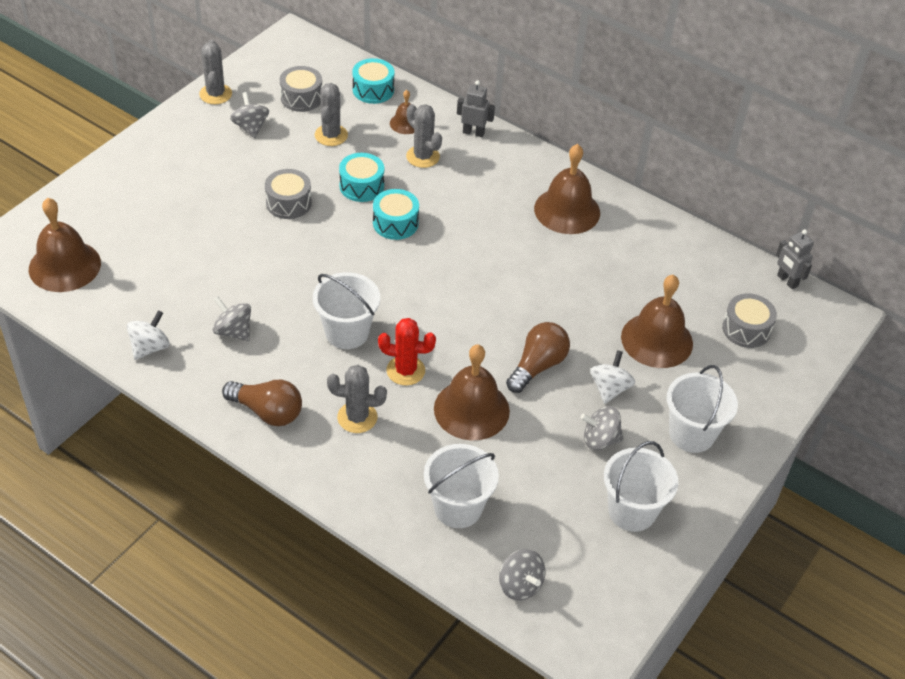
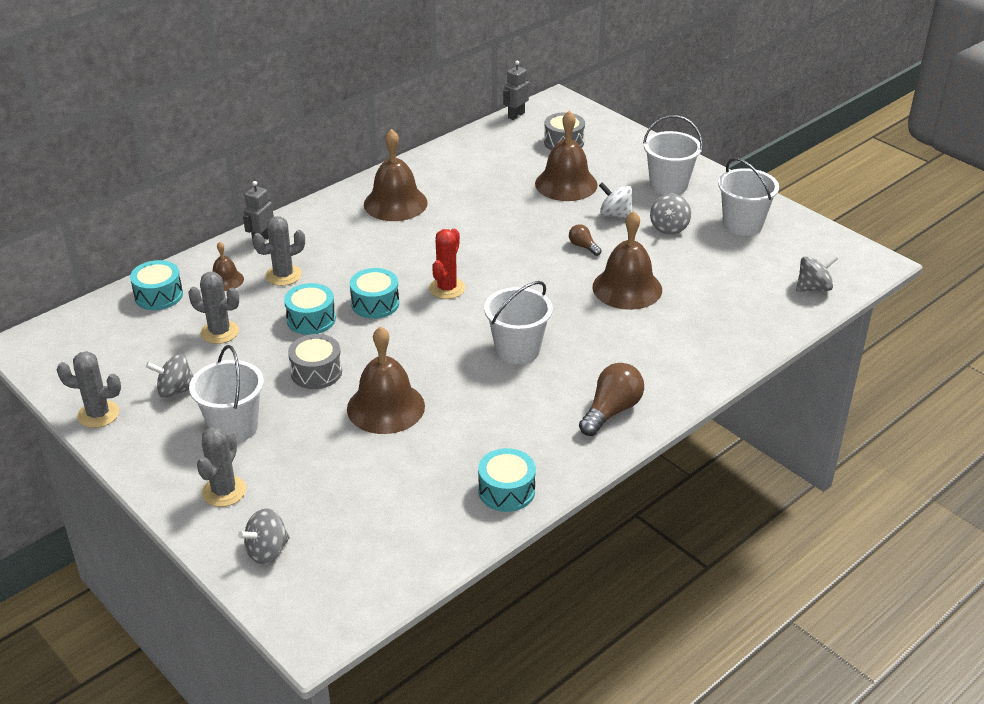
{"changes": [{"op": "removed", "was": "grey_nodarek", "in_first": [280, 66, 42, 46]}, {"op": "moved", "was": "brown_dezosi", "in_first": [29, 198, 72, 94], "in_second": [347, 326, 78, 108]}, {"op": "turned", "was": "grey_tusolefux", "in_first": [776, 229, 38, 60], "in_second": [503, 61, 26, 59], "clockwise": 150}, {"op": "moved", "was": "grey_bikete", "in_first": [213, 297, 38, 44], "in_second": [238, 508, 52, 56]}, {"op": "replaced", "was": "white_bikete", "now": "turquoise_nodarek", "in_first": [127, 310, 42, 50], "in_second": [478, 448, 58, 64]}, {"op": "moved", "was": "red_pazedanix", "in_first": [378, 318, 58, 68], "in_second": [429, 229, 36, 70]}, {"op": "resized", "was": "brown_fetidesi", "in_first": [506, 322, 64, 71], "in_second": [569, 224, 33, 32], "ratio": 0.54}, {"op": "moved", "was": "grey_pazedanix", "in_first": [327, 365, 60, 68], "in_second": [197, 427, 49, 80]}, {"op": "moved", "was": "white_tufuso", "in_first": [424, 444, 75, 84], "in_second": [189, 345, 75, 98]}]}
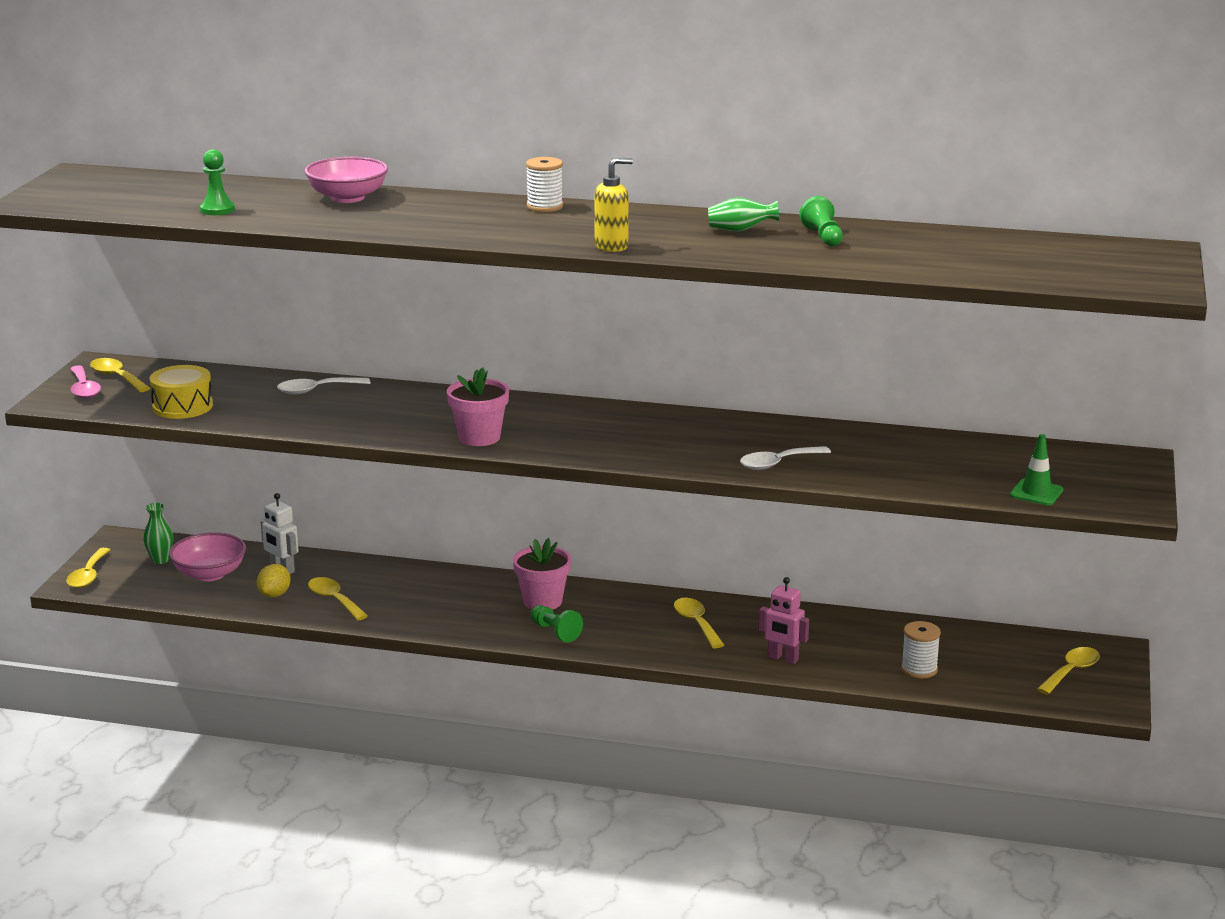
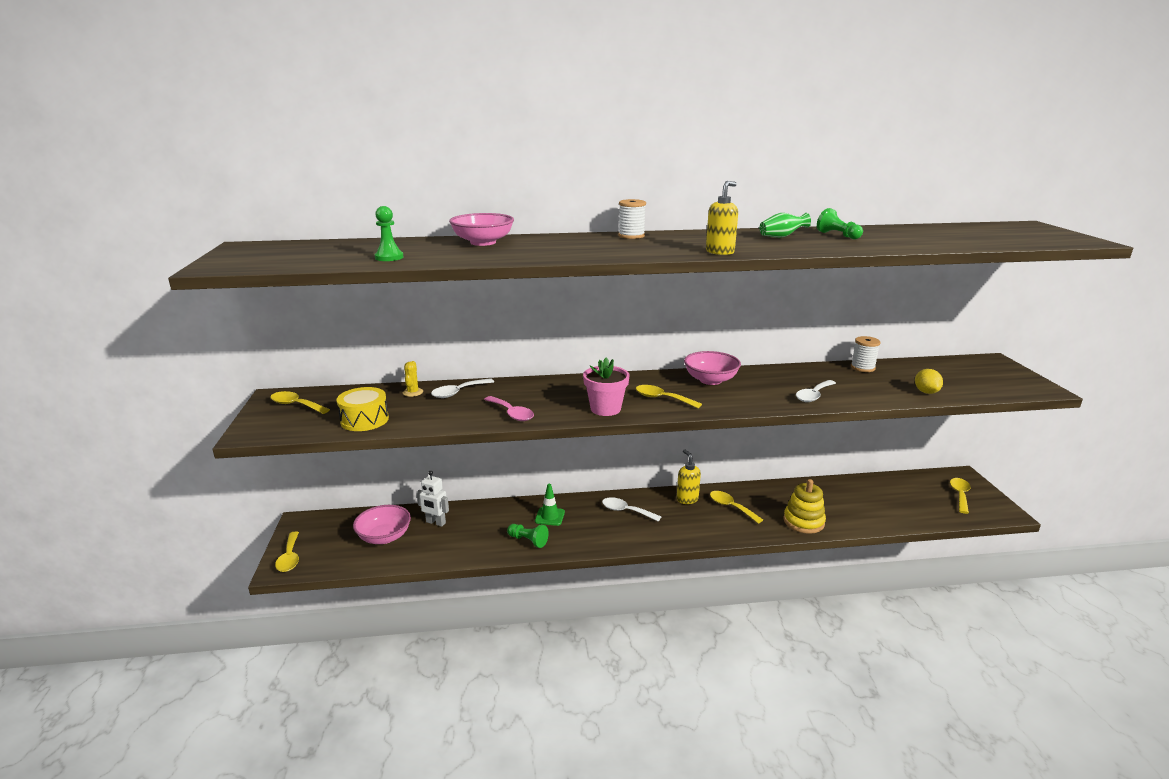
{"changes": [{"op": "moved", "was": "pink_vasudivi", "in_first": [70, 365, 31, 34], "in_second": [484, 396, 50, 25]}, {"op": "moved", "was": "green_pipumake", "in_first": [1010, 434, 53, 71], "in_second": [535, 484, 30, 42]}, {"op": "removed", "was": "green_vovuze", "in_first": [143, 503, 30, 61]}, {"op": "replaced", "was": "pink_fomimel", "now": "white_vasudivi", "in_first": [513, 538, 58, 72], "in_second": [602, 497, 59, 25]}, {"op": "moved", "was": "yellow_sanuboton", "in_first": [257, 564, 34, 34], "in_second": [915, 369, 28, 25]}, {"op": "moved", "was": "yellow_vasudivi", "in_first": [308, 577, 60, 44], "in_second": [636, 385, 66, 23]}, {"op": "replaced", "was": "pink_tusolefux", "now": "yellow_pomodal", "in_first": [759, 577, 50, 87], "in_second": [783, 479, 43, 55]}, {"op": "moved", "was": "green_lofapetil", "in_first": [530, 605, 53, 38], "in_second": [507, 524, 42, 24]}, {"op": "moved", "was": "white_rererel", "in_first": [901, 621, 40, 58], "in_second": [851, 336, 30, 36]}, {"op": "added", "now": "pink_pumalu", "in_second": [684, 351, 57, 34]}, {"op": "added", "now": "yellow_pazedanix", "in_second": [403, 361, 20, 36]}, {"op": "added", "now": "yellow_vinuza", "in_second": [677, 449, 24, 55]}]}
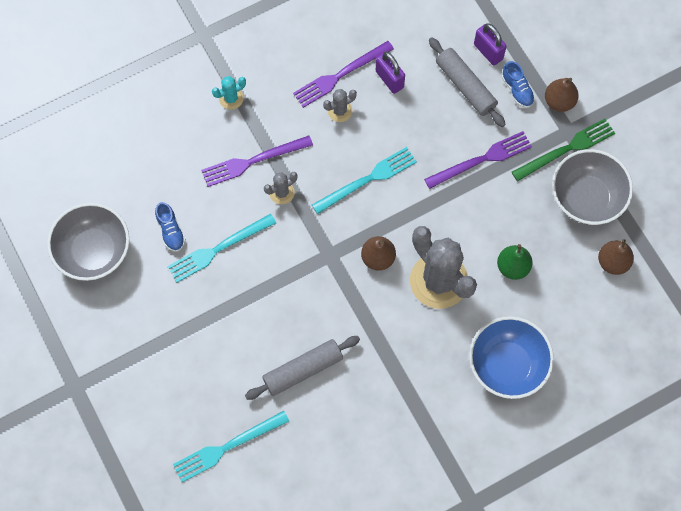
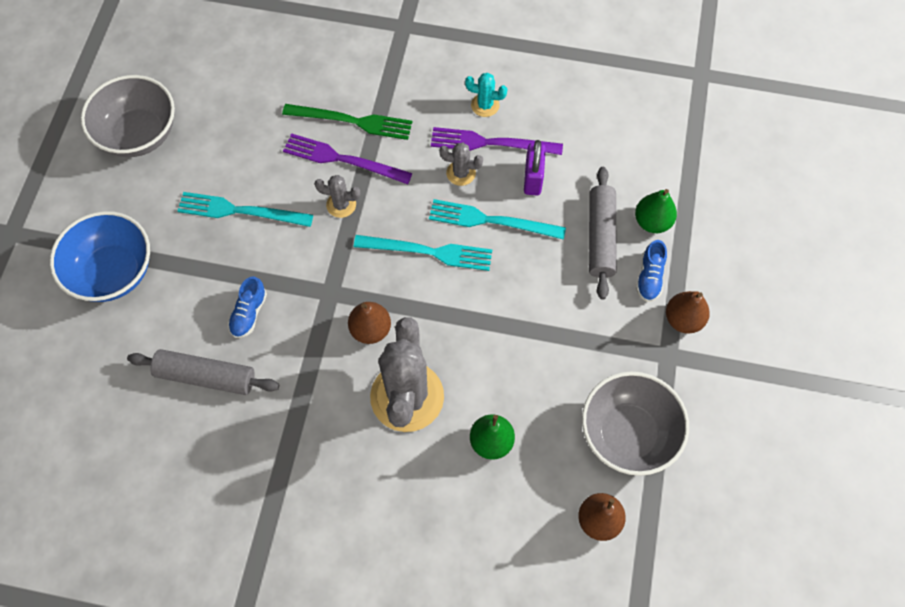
{"changes": [{"op": "replaced", "was": "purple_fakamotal", "now": "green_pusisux", "in_first": [474, 23, 33, 42], "in_second": [635, 189, 42, 44]}, {"op": "moved", "was": "turquoise_pazedanix", "in_first": [212, 76, 34, 34], "in_second": [465, 73, 42, 44]}, {"op": "moved", "was": "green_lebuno", "in_first": [512, 119, 103, 62], "in_second": [282, 104, 130, 36]}, {"op": "removed", "was": "purple_lebuno", "in_first": [424, 131, 108, 58]}, {"op": "moved", "was": "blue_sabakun", "in_first": [155, 202, 31, 50], "in_second": [228, 277, 39, 61]}, {"op": "moved", "was": "blue_pumalu", "in_first": [469, 316, 85, 83], "in_second": [50, 211, 100, 91]}, {"op": "moved", "was": "turquoise_lebuno", "in_first": [173, 411, 116, 71], "in_second": [429, 199, 137, 41]}]}
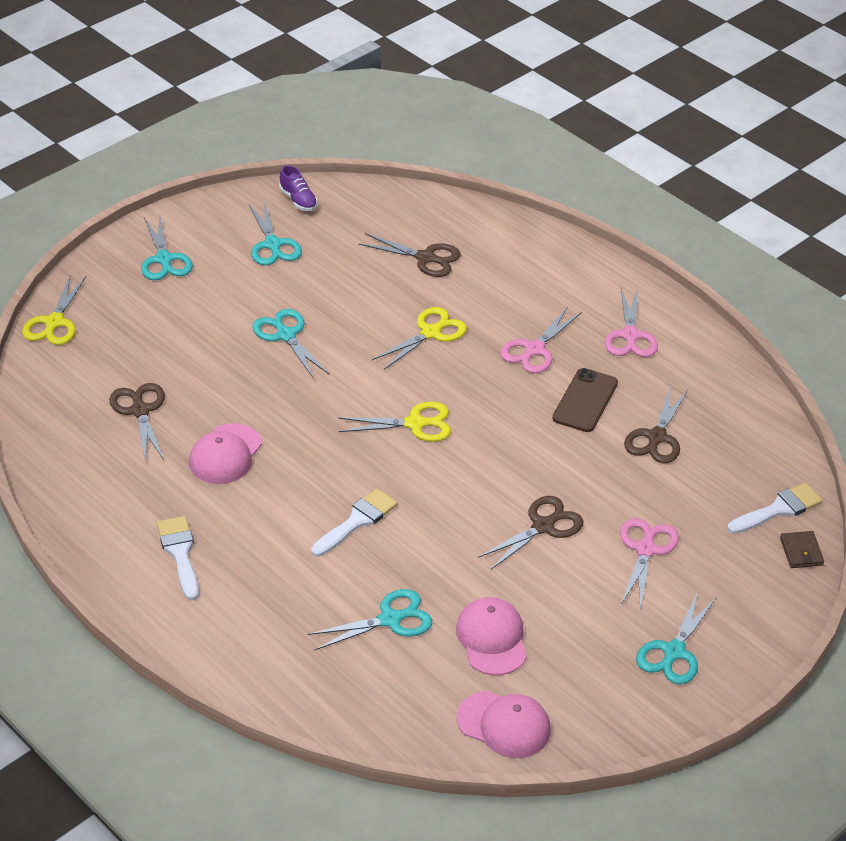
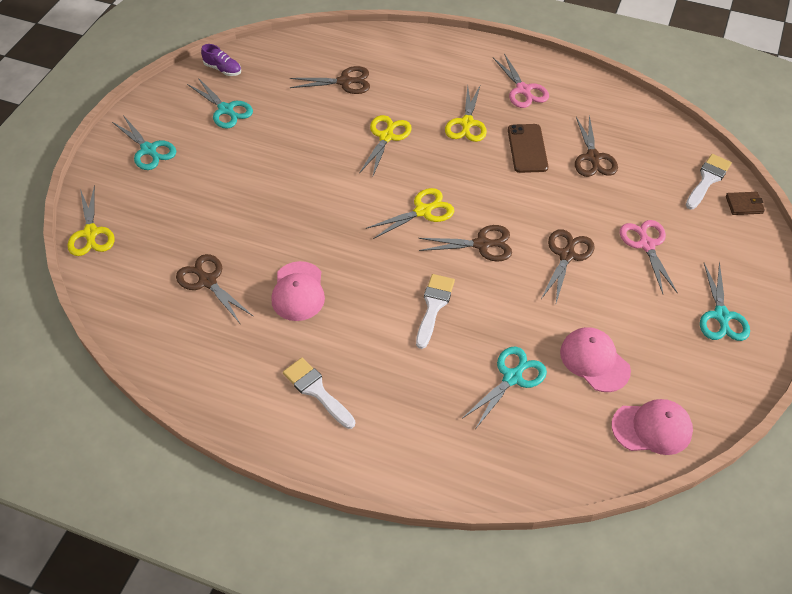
{"changes": [{"op": "recoloured", "was": "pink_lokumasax", "now": "yellow_lokumasax", "in_first": [500, 306, 82, 67], "in_second": [445, 84, 42, 58]}, {"op": "removed", "was": "turquoise_lokumasax", "in_first": [252, 309, 77, 70]}, {"op": "turned", "was": "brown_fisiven", "in_first": [780, 531, 44, 37], "in_second": [726, 192, 39, 23], "clockwise": -60}, {"op": "added", "now": "brown_lokumasax", "in_second": [418, 225, 94, 37]}]}
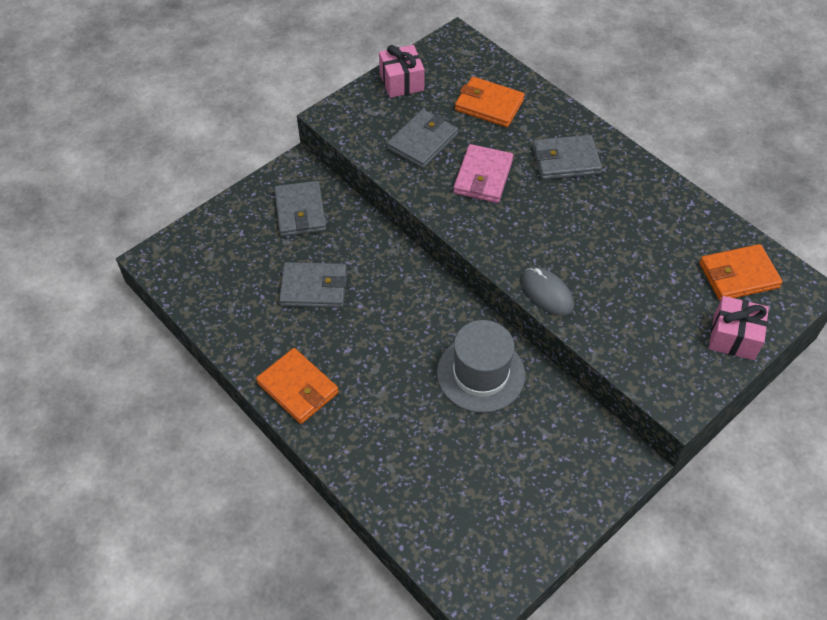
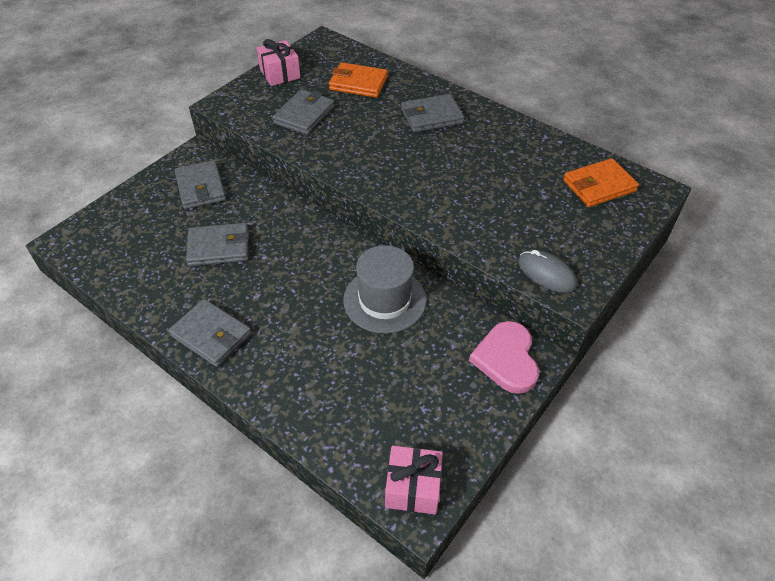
{"changes": [{"op": "removed", "was": "pink_fisiven", "in_first": [453, 144, 60, 59]}, {"op": "moved", "was": "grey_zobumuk", "in_first": [522, 267, 52, 49], "in_second": [518, 250, 59, 43]}, {"op": "moved", "was": "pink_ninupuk", "in_first": [709, 296, 60, 64], "in_second": [385, 446, 58, 68]}, {"op": "recoloured", "was": "orange_fisiven", "now": "grey_fisiven", "in_first": [256, 348, 83, 76], "in_second": [168, 299, 83, 68]}, {"op": "added", "now": "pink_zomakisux", "in_second": [469, 321, 70, 73]}]}
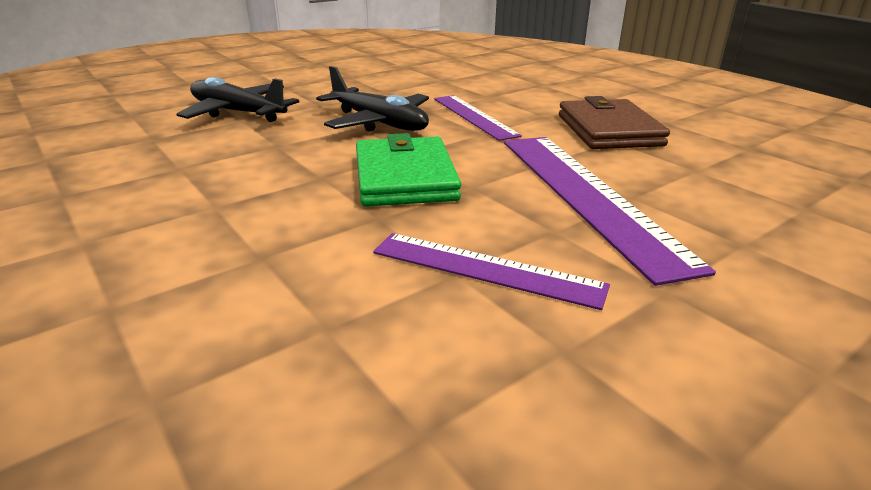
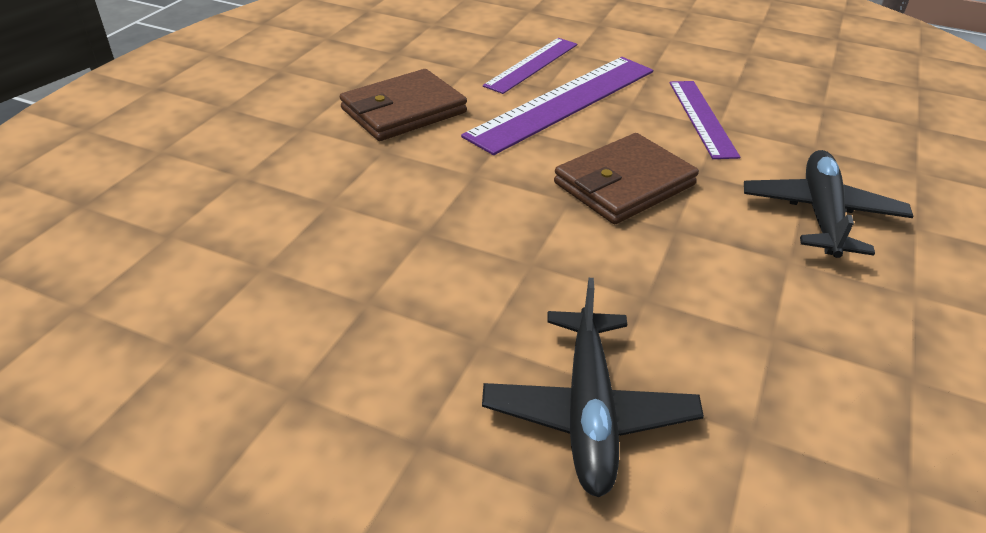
{"changes": [{"op": "moved", "was": "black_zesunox", "in_first": [316, 66, 113, 66], "in_second": [744, 150, 170, 108]}, {"op": "moved", "was": "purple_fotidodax", "in_first": [434, 95, 88, 46], "in_second": [483, 38, 94, 56]}, {"op": "recoloured", "was": "green_fisiven", "now": "brown_fisiven", "in_first": [356, 133, 105, 74], "in_second": [554, 133, 145, 91]}]}
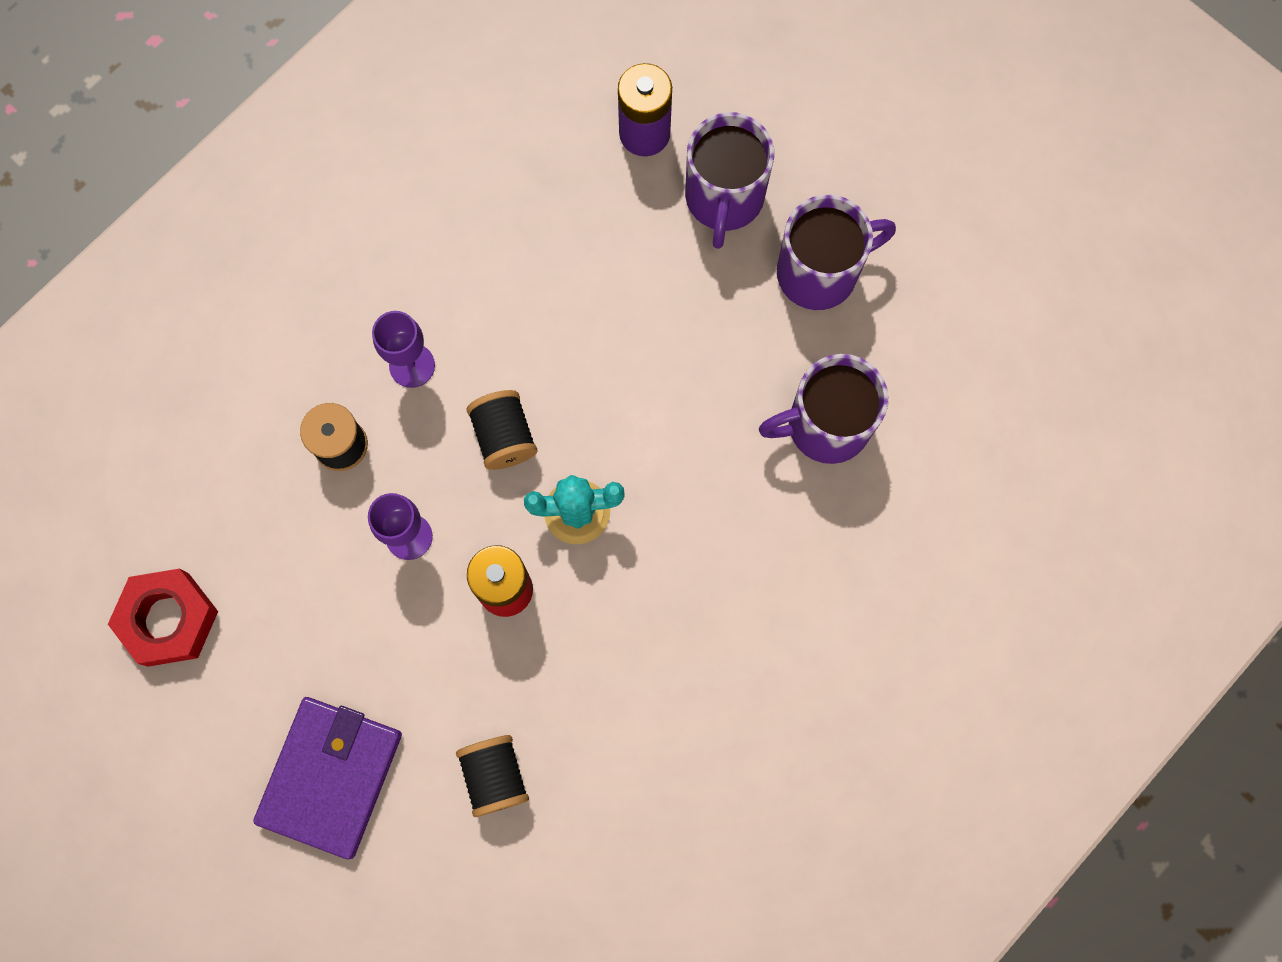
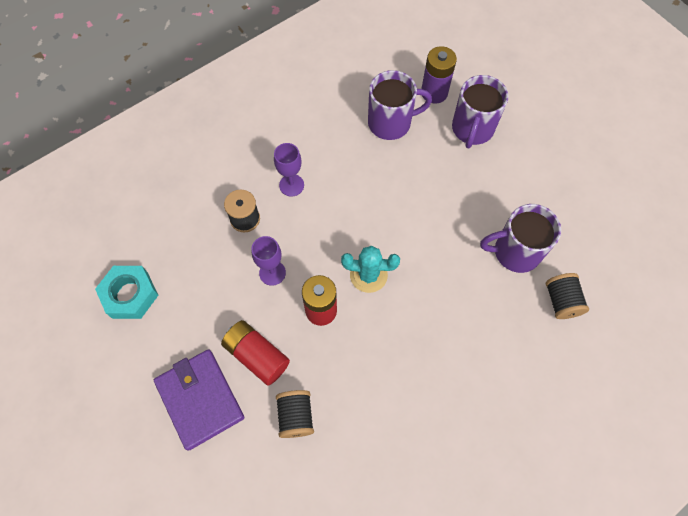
{"changes": [{"op": "moved", "was": "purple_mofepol", "in_first": [777, 195, 119, 115], "in_second": [368, 70, 64, 70]}, {"op": "moved", "was": "black_rererel", "in_first": [467, 390, 71, 80], "in_second": [546, 273, 43, 46]}, {"op": "recoloured", "was": "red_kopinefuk", "now": "turquoise_kopinefuk", "in_first": [108, 569, 110, 98], "in_second": [95, 266, 63, 53]}, {"op": "turned", "was": "purple_fisiven", "in_first": [253, 697, 149, 162], "in_second": [154, 349, 90, 102], "clockwise": -60}, {"op": "added", "now": "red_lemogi", "in_second": [221, 320, 69, 66]}]}
